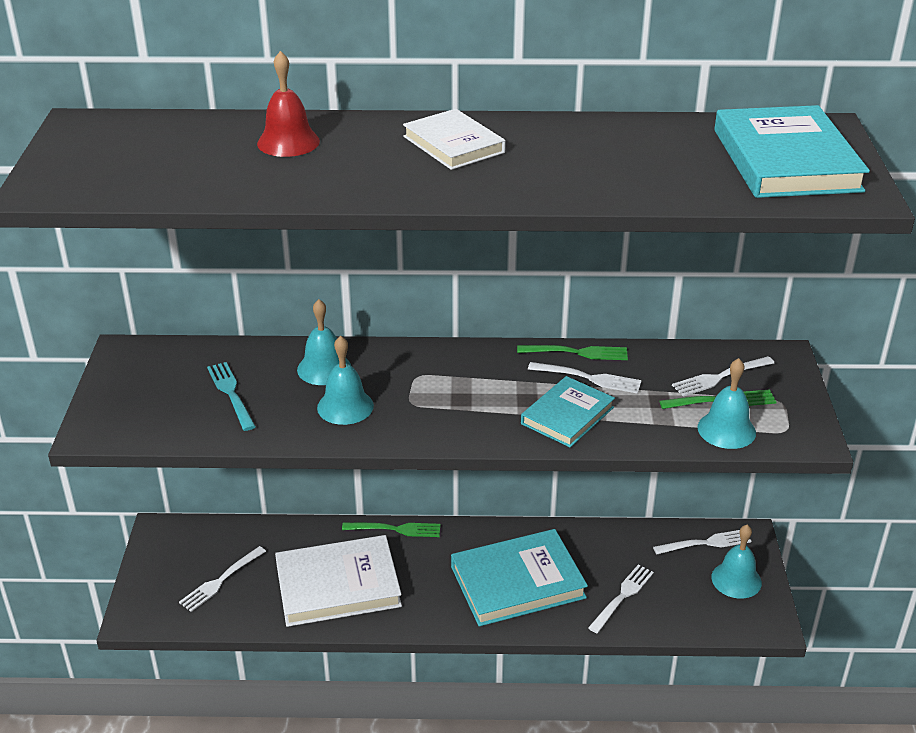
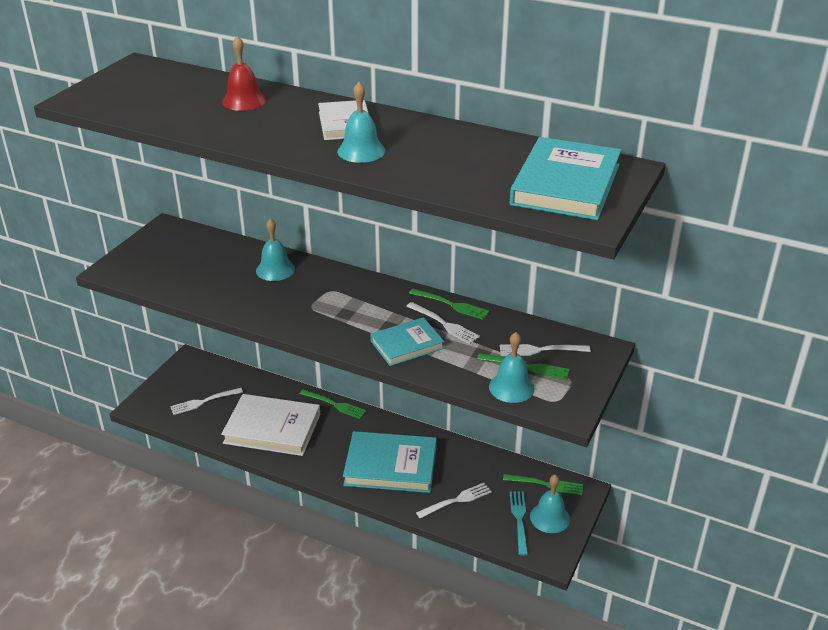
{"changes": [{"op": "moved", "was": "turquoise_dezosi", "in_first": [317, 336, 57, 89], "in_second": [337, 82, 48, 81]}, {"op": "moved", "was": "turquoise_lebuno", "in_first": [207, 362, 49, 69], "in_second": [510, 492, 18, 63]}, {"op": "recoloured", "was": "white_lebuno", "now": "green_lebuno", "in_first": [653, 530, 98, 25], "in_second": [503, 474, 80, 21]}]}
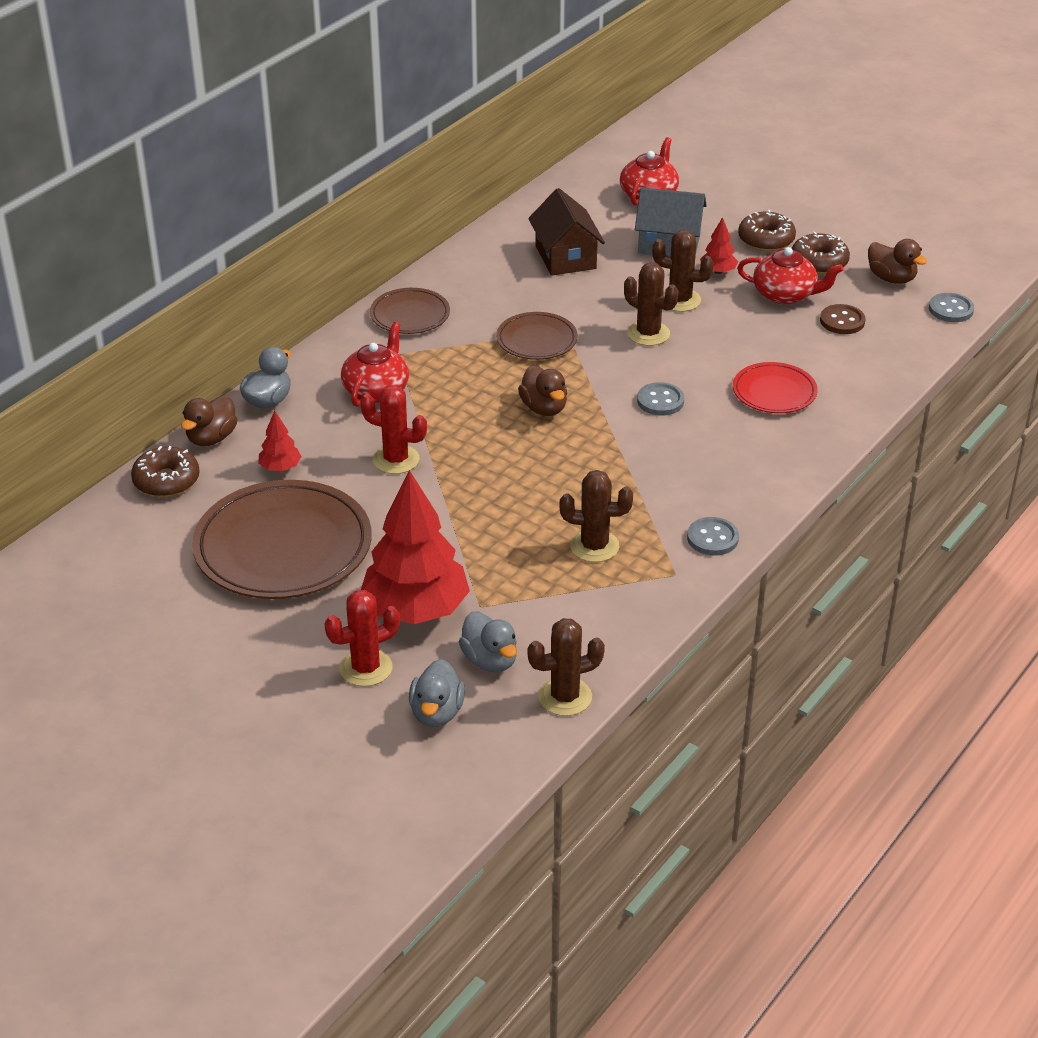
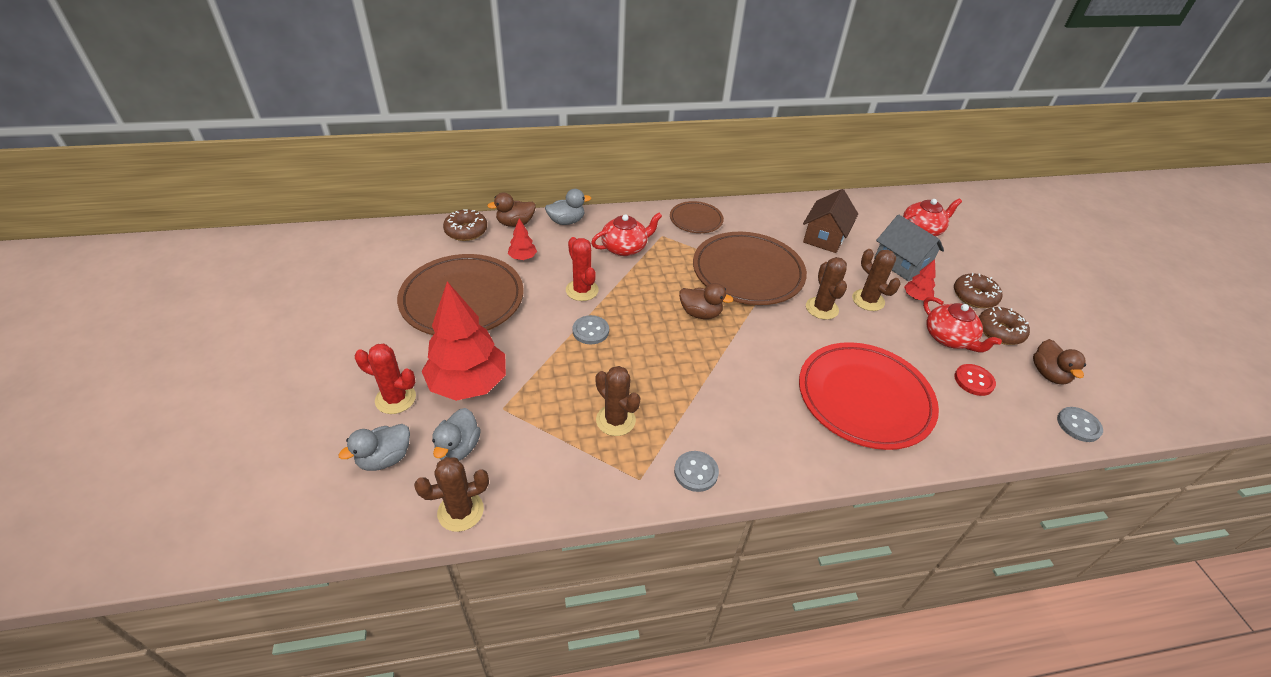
{"changes": [{"op": "recoloured", "was": "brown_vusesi", "now": "red_vusesi", "in_first": [820, 304, 45, 30], "in_second": [954, 364, 42, 32]}, {"op": "resized", "was": "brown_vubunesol", "in_first": [496, 312, 82, 48], "in_second": [693, 232, 114, 73], "ratio": 1.91}, {"op": "resized", "was": "red_vubunesol", "in_first": [733, 362, 85, 51], "in_second": [799, 342, 140, 108], "ratio": 1.91}, {"op": "turned", "was": "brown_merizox", "in_first": [518, 365, 49, 51], "in_second": [679, 283, 54, 36], "clockwise": -90}, {"op": "moved", "was": "grey_vusesi", "in_first": [637, 382, 47, 34], "in_second": [572, 315, 37, 29]}, {"op": "turned", "was": "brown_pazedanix", "in_first": [527, 618, 78, 98], "in_second": [414, 457, 75, 75], "clockwise": -45}]}
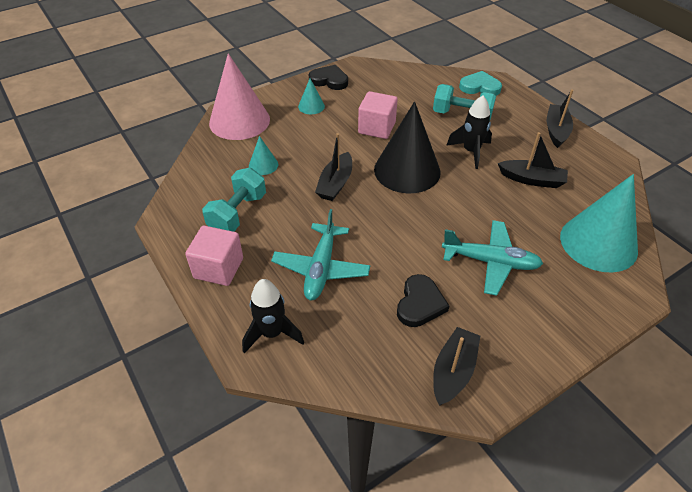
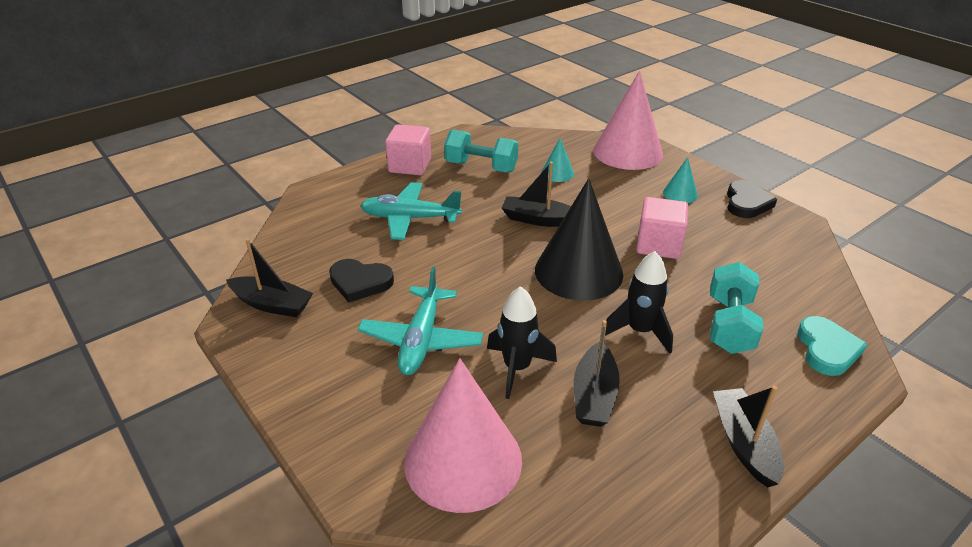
{"changes": [{"op": "turned", "was": "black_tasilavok", "in_first": [547, 89, 26, 59], "in_second": [713, 386, 71, 101], "clockwise": -105}, {"op": "recoloured", "was": "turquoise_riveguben", "now": "pink_riveguben", "in_first": [560, 174, 78, 99], "in_second": [404, 358, 118, 155]}, {"op": "moved", "was": "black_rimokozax", "in_first": [242, 279, 62, 75], "in_second": [487, 286, 70, 113]}]}
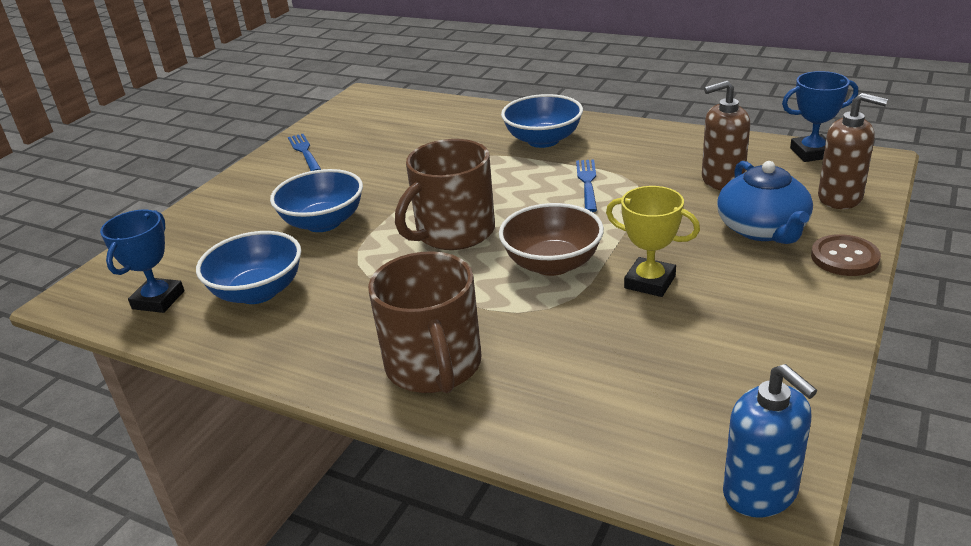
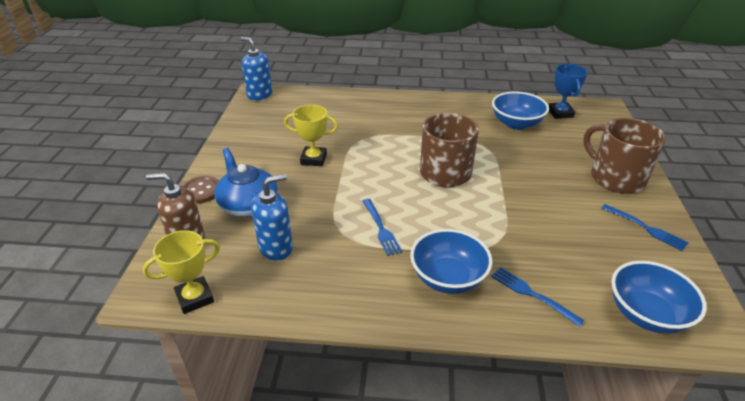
{"changes": [{"op": "recoloured", "was": "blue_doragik", "now": "yellow_doragik", "in_first": [782, 71, 76, 91], "in_second": [142, 230, 78, 84]}, {"op": "recoloured", "was": "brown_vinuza", "now": "blue_vinuza", "in_first": [702, 81, 48, 109], "in_second": [251, 174, 42, 87]}, {"op": "moved", "was": "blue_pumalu", "in_first": [270, 169, 93, 63], "in_second": [611, 261, 96, 73]}, {"op": "removed", "was": "brown_pumalu", "in_first": [499, 203, 105, 73]}, {"op": "moved", "was": "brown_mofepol", "in_first": [368, 251, 114, 142], "in_second": [583, 118, 83, 76]}, {"op": "added", "now": "blue_lebuno", "in_second": [491, 267, 93, 60]}]}
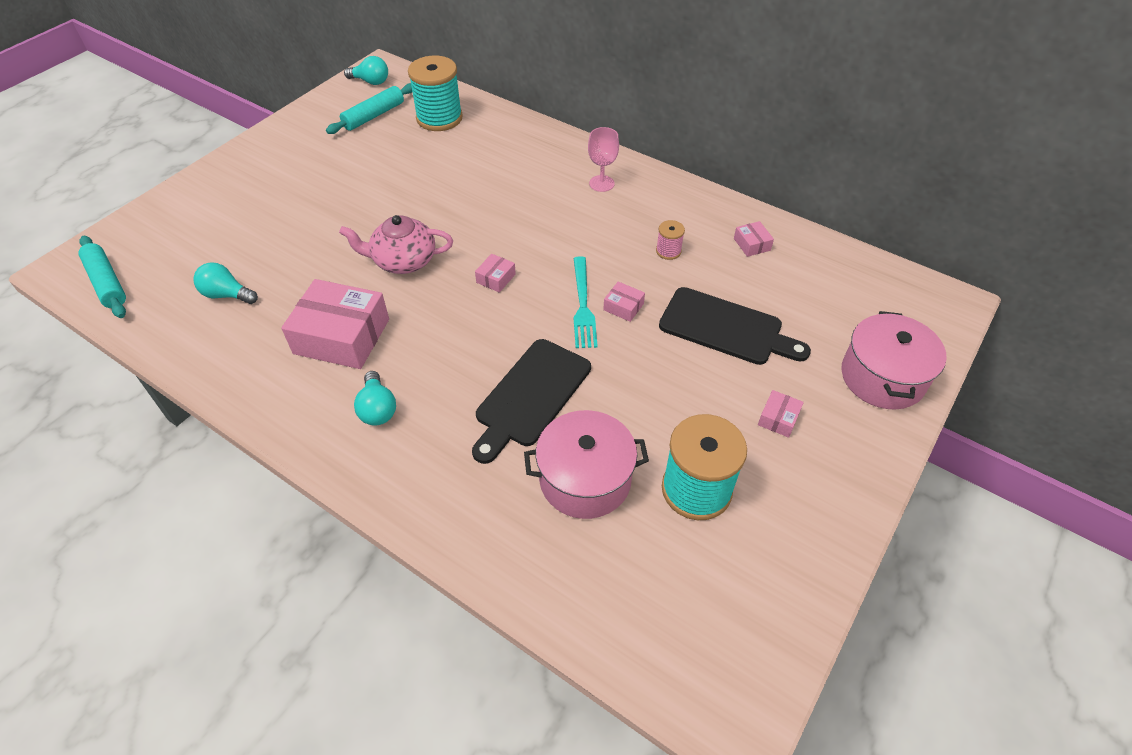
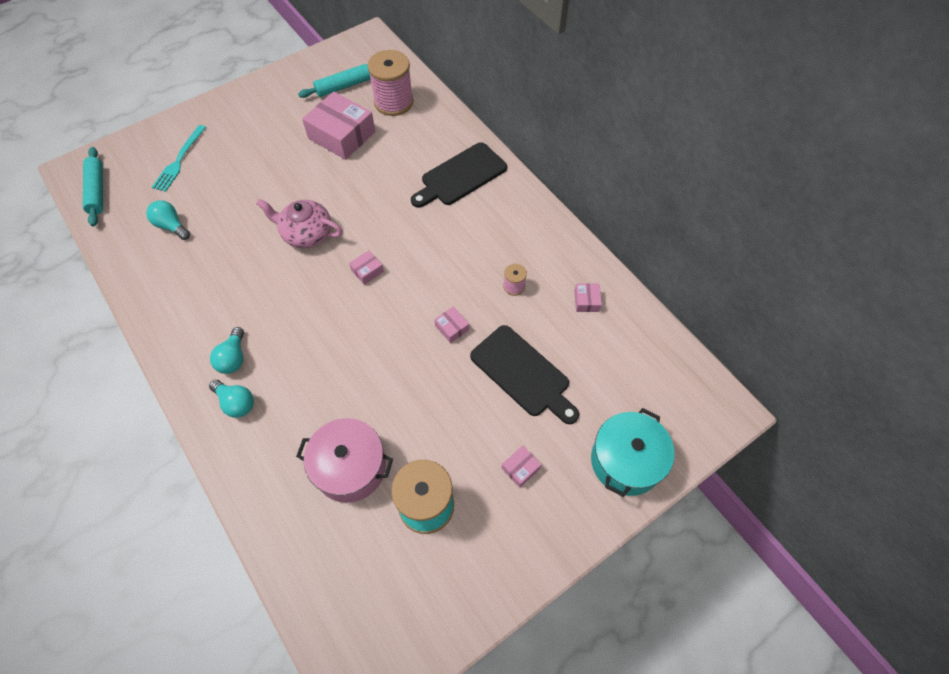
{"changes": [{"op": "moved", "was": "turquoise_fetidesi", "in_first": [344, 56, 44, 29], "in_second": [209, 380, 45, 38]}, {"op": "recoloured", "was": "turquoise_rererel", "now": "pink_rererel", "in_first": [408, 56, 55, 75], "in_second": [368, 50, 46, 66]}, {"op": "removed", "was": "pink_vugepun", "in_first": [588, 127, 31, 65]}, {"op": "moved", "was": "turquoise_lebuno", "in_first": [574, 256, 24, 92], "in_second": [152, 125, 54, 67]}, {"op": "moved", "was": "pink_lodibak", "in_first": [281, 279, 108, 90], "in_second": [302, 91, 73, 69]}, {"op": "recoloured", "was": "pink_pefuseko", "now": "turquoise_pefuseko", "in_first": [841, 311, 106, 99], "in_second": [591, 408, 84, 89]}, {"op": "moved", "was": "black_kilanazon", "in_first": [472, 339, 119, 125], "in_second": [411, 142, 96, 66]}]}
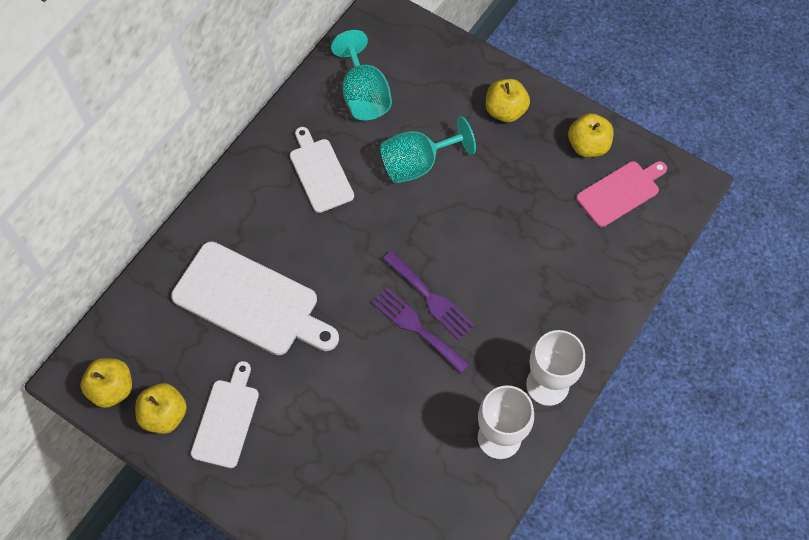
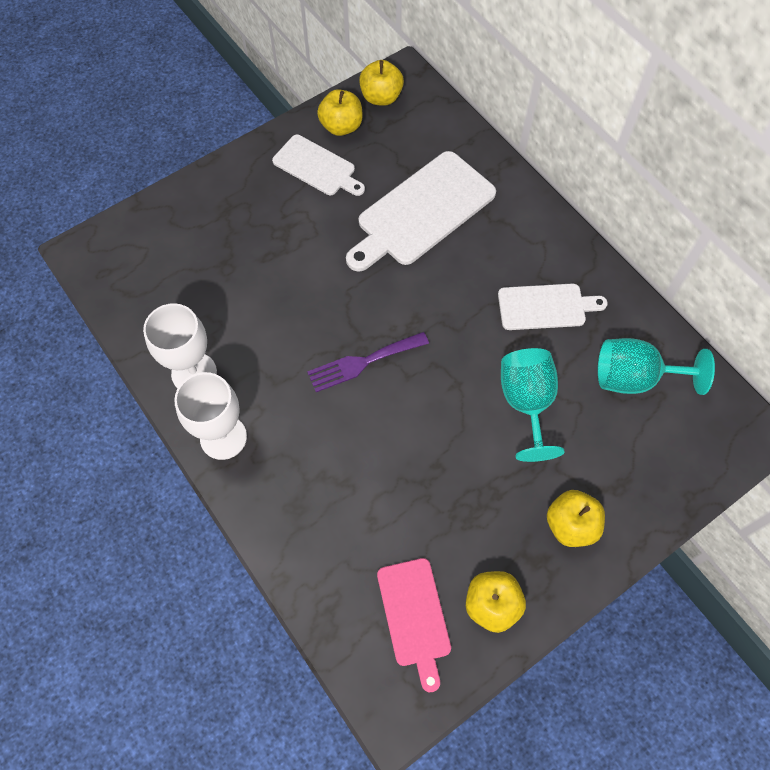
{"changes": [{"op": "removed", "was": "purple_lebuno", "in_first": [372, 287, 98, 86]}]}
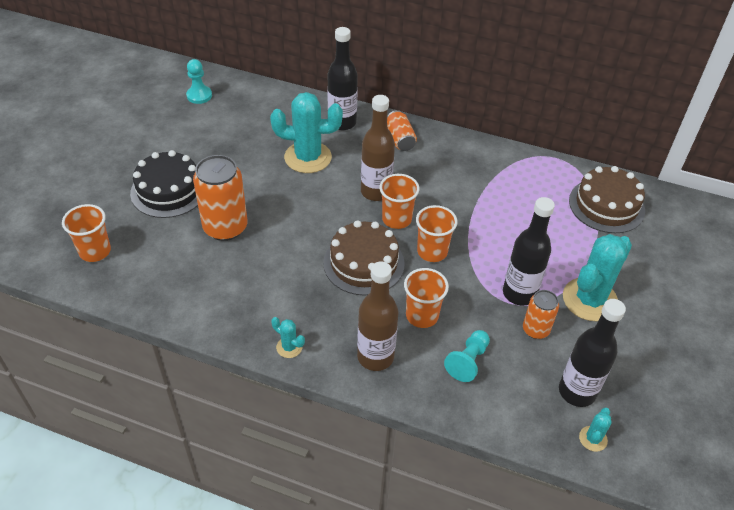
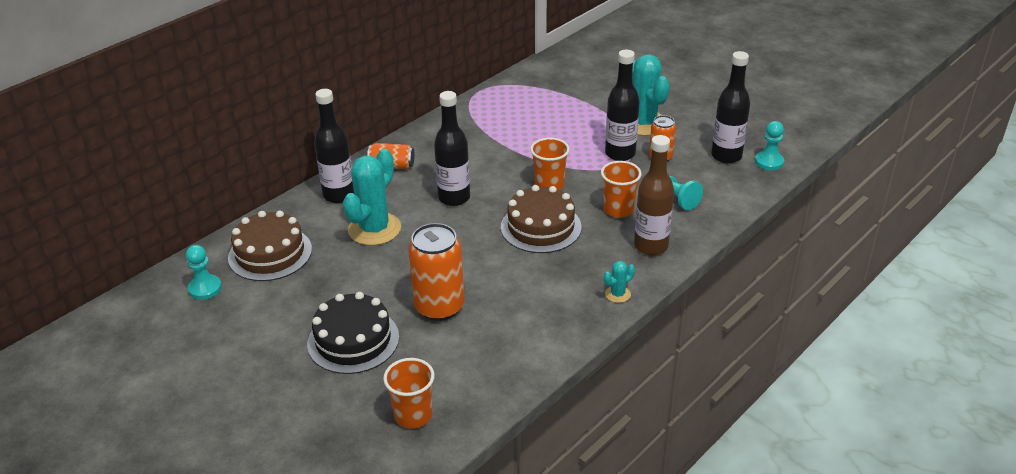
{"changes": [{"op": "recoloured", "was": "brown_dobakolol", "now": "black_dobakolol", "in_first": [361, 95, 34, 106], "in_second": [434, 91, 36, 115]}, {"op": "moved", "was": "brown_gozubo", "in_first": [569, 166, 76, 67], "in_second": [228, 211, 84, 70]}, {"op": "removed", "was": "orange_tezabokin", "in_first": [379, 174, 41, 55]}, {"op": "replaced", "was": "turquoise_pazedanix", "now": "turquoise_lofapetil", "in_first": [579, 408, 33, 44], "in_second": [755, 121, 29, 49]}]}
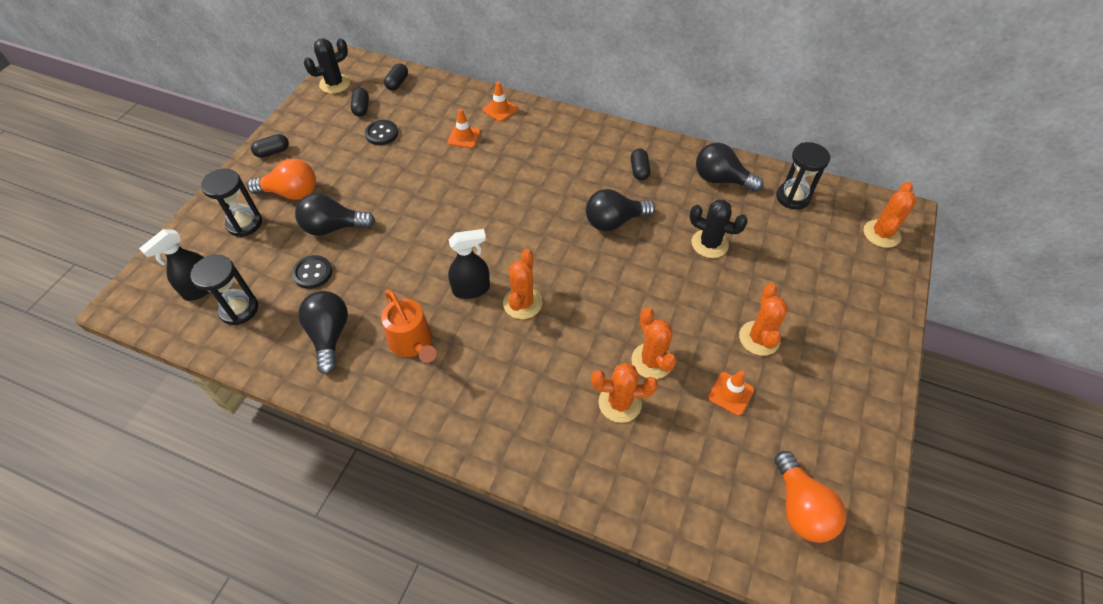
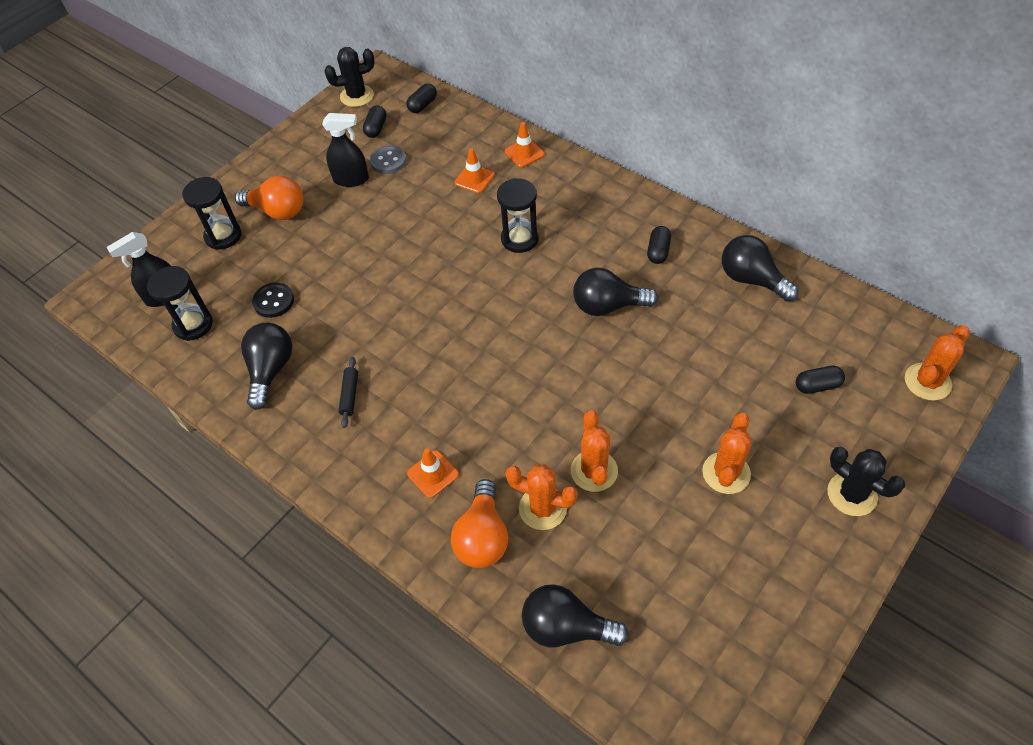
{"changes": [{"op": "recoloured", "was": "black_vusesi", "now": "grey_vusesi", "in_first": [365, 120, 33, 25], "in_second": [370, 145, 36, 29]}, {"op": "moved", "was": "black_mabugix", "in_first": [251, 134, 38, 24], "in_second": [796, 366, 49, 28]}, {"op": "moved", "was": "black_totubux", "in_first": [776, 142, 54, 68], "in_second": [497, 178, 42, 75]}, {"op": "moved", "was": "black_fetidesi", "in_first": [295, 193, 80, 43], "in_second": [522, 584, 107, 64]}, {"op": "moved", "was": "black_pazedanix", "in_first": [690, 200, 58, 58], "in_second": [827, 447, 78, 69]}, {"op": "moved", "was": "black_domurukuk", "in_first": [448, 229, 42, 70], "in_second": [322, 113, 47, 74]}, {"op": "removed", "was": "orange_pazedanix", "in_first": [503, 249, 39, 70]}, {"op": "replaced", "was": "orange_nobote", "now": "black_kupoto", "in_first": [381, 289, 55, 74], "in_second": [339, 357, 19, 71]}, {"op": "moved", "was": "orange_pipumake", "in_first": [708, 371, 46, 45], "in_second": [407, 448, 52, 50]}, {"op": "moved", "was": "orange_fetidesi", "in_first": [775, 451, 71, 92], "in_second": [451, 479, 57, 89]}]}
